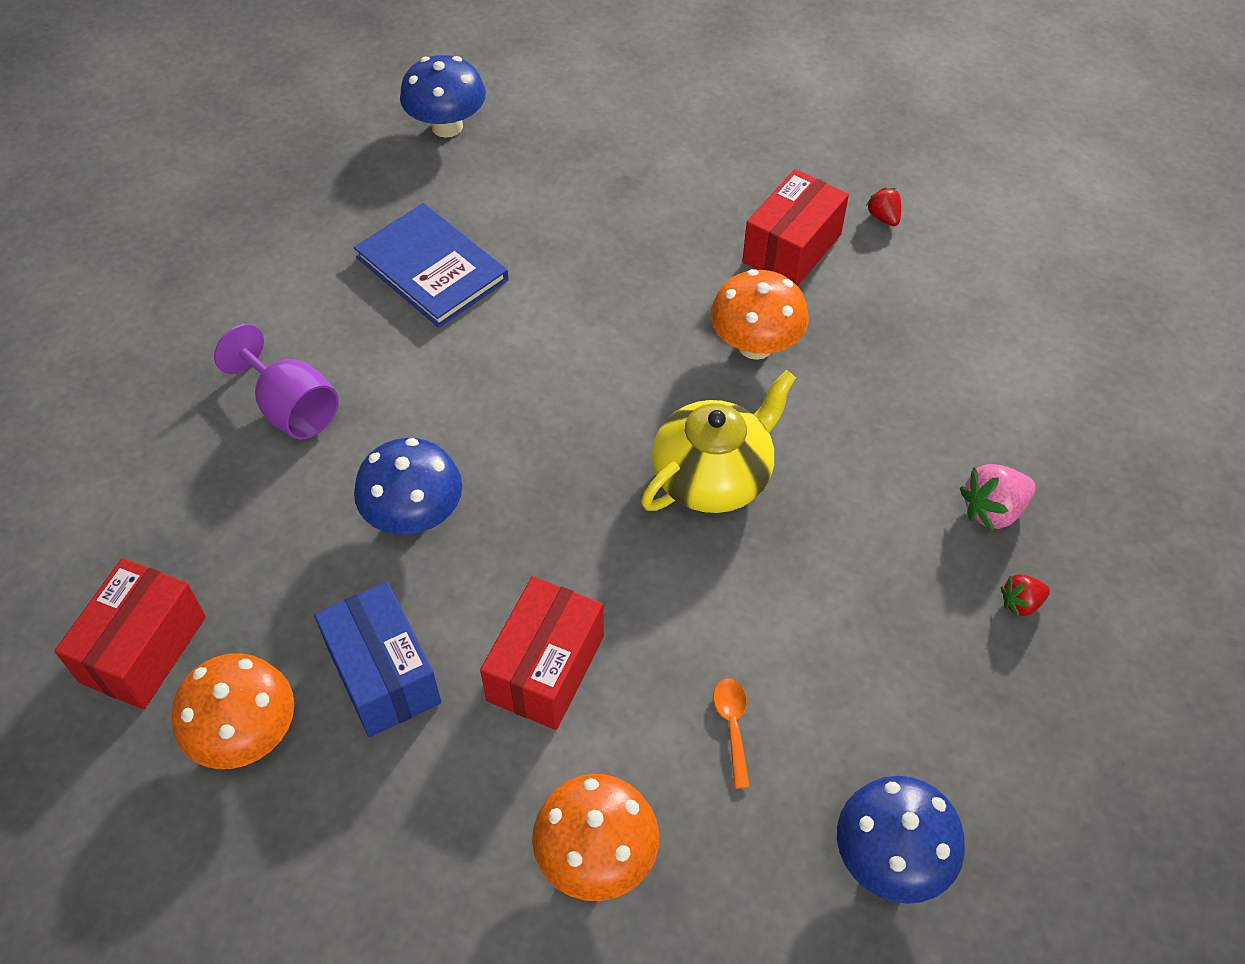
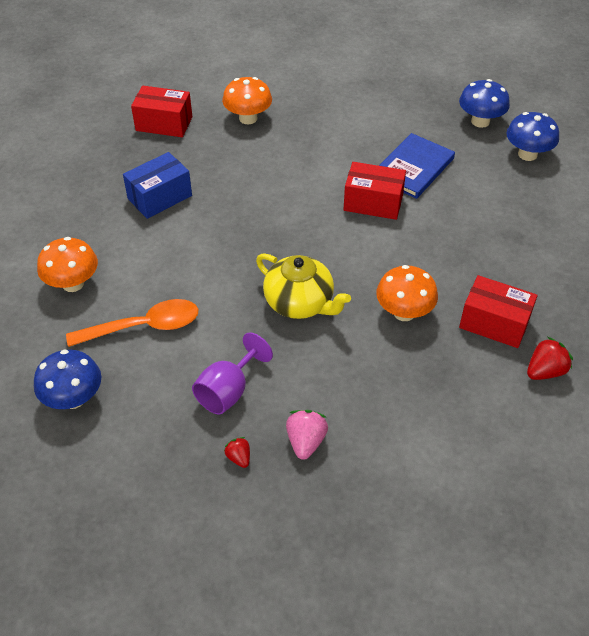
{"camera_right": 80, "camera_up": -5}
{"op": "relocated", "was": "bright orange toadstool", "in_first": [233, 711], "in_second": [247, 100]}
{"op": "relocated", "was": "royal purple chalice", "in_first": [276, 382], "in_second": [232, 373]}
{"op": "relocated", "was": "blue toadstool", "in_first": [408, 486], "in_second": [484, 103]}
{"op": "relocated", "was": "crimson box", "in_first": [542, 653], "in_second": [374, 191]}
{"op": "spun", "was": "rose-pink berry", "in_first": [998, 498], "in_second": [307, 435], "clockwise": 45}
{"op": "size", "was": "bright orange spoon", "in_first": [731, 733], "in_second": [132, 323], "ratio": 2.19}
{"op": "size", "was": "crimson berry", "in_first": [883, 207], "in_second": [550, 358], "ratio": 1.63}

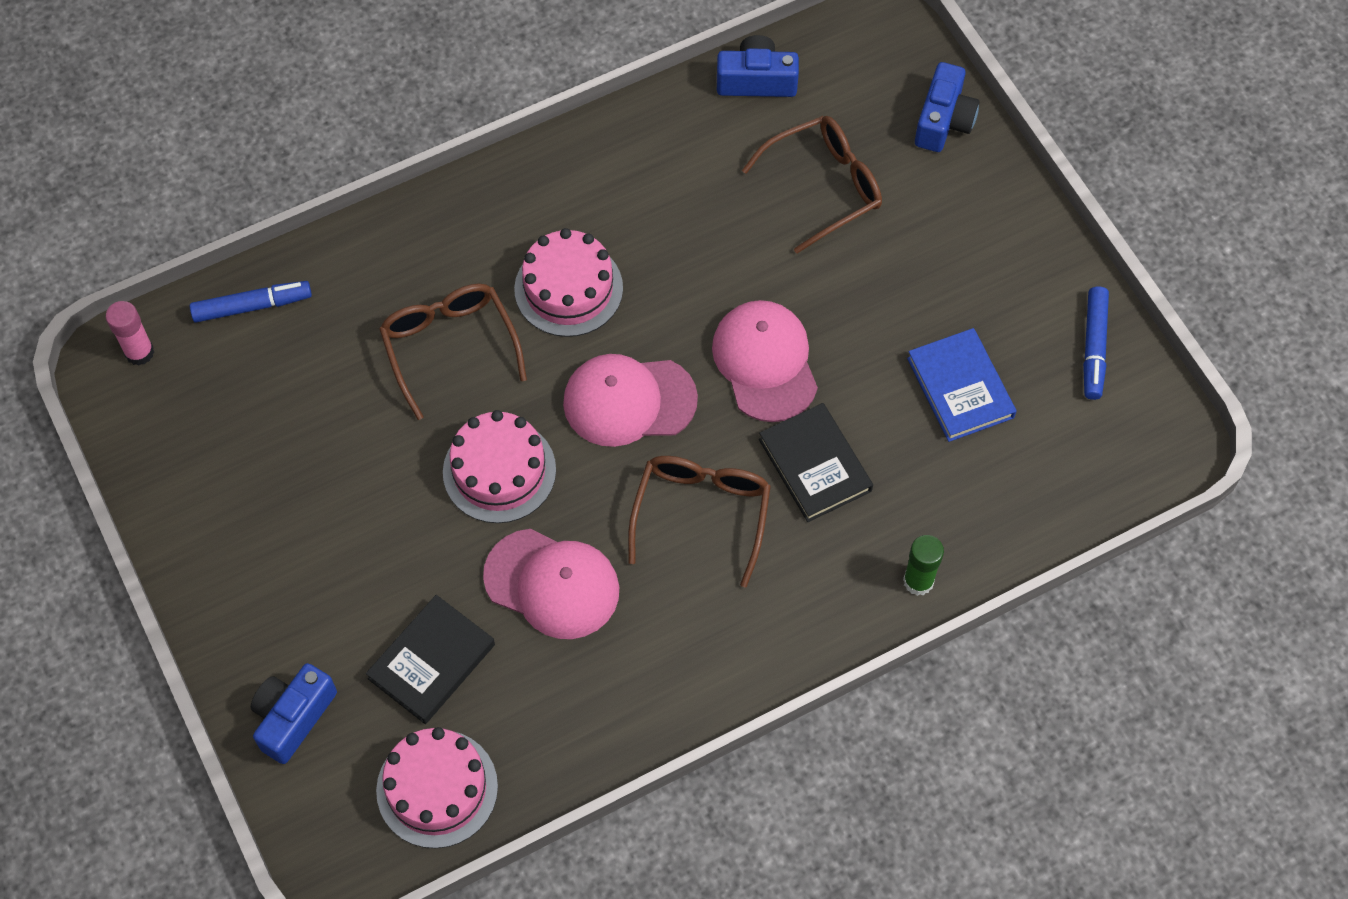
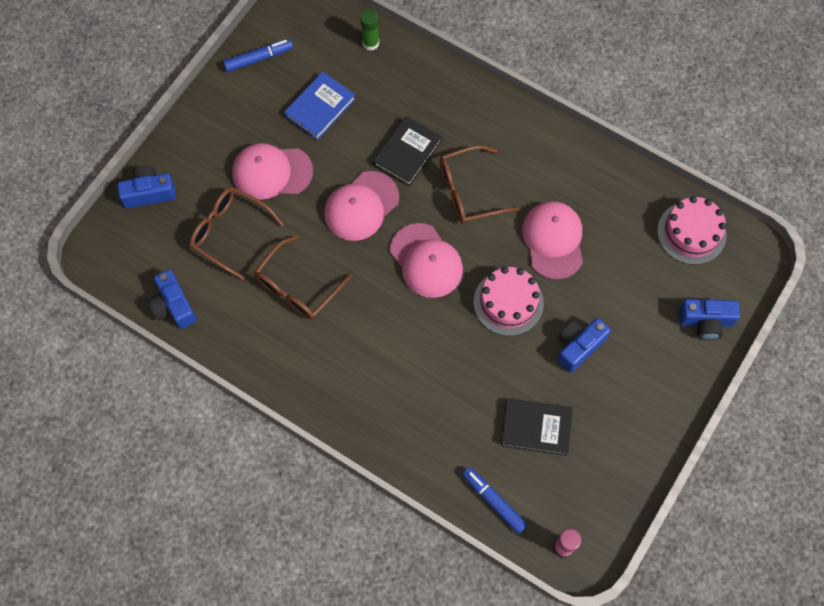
{"camera_right": -120, "camera_up": 5}
{"op": "missing", "was": "rose-pink layer cake", "in_first": [568, 282]}
{"op": "appeared", "now": "rose-pink cap", "in_second": [272, 171]}
{"op": "appeared", "now": "blue camera", "in_second": [584, 345]}
{"op": "relocated", "was": "black hardcover", "in_first": [430, 659], "in_second": [537, 427]}
{"op": "relocated", "was": "brown glasses", "in_first": [453, 352], "in_second": [303, 277]}
{"op": "relocated", "was": "emerald glue stick", "in_first": [923, 565], "in_second": [369, 30]}

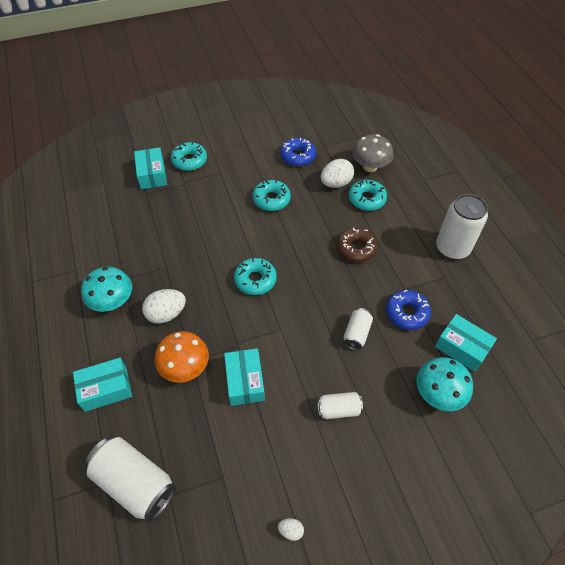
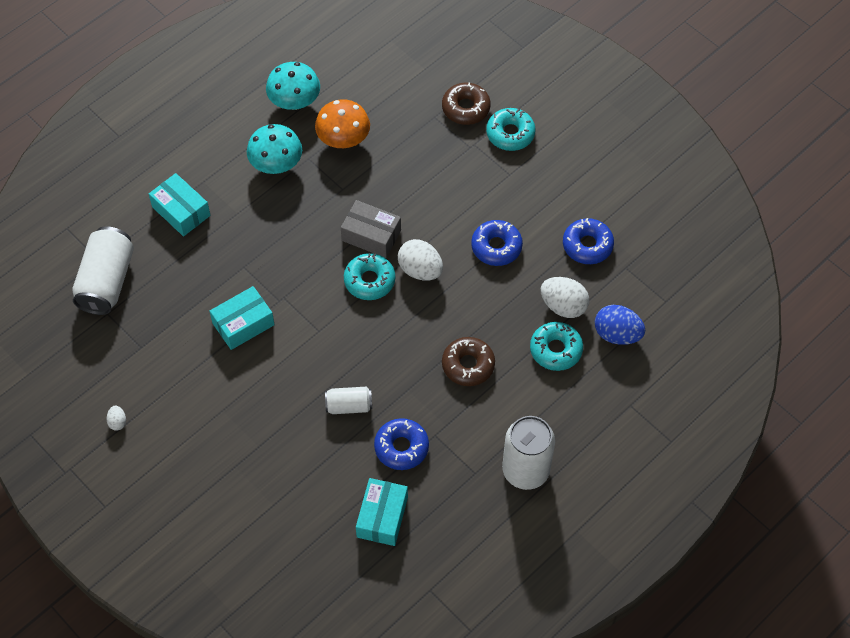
{"camera_right": 65, "camera_up": 5}
{"op": "missing", "was": "snow-white tin", "in_first": [340, 405]}
{"op": "appeared", "now": "gray box", "in_second": [371, 229]}
{"op": "relocated", "was": "snow-white egg shape", "in_first": [164, 306], "in_second": [420, 260]}
{"op": "relocated", "was": "bright orange toadstool", "in_first": [182, 357], "in_second": [342, 123]}
{"op": "relocated", "was": "teal toadstool", "in_first": [444, 384], "in_second": [293, 86]}
{"op": "exchanged", "was": "teal box", "now": "brown glazed donut", "in_first": [150, 168], "in_second": [466, 104]}
{"op": "exchanged", "was": "gray toadstool", "now": "blue egg shape", "in_first": [372, 153], "in_second": [620, 325]}
{"op": "colour", "was": "teal glazed donut", "now": "blue glazed donut", "in_first": [272, 195], "in_second": [497, 243]}

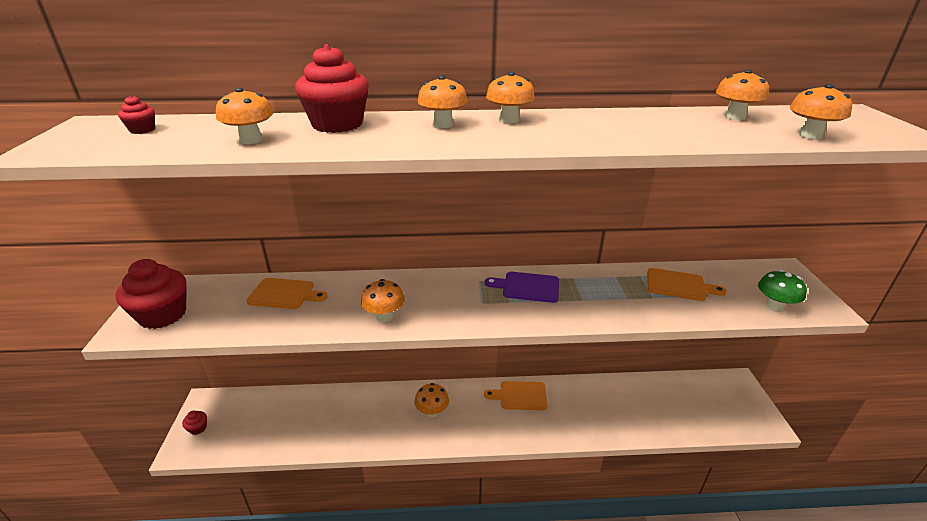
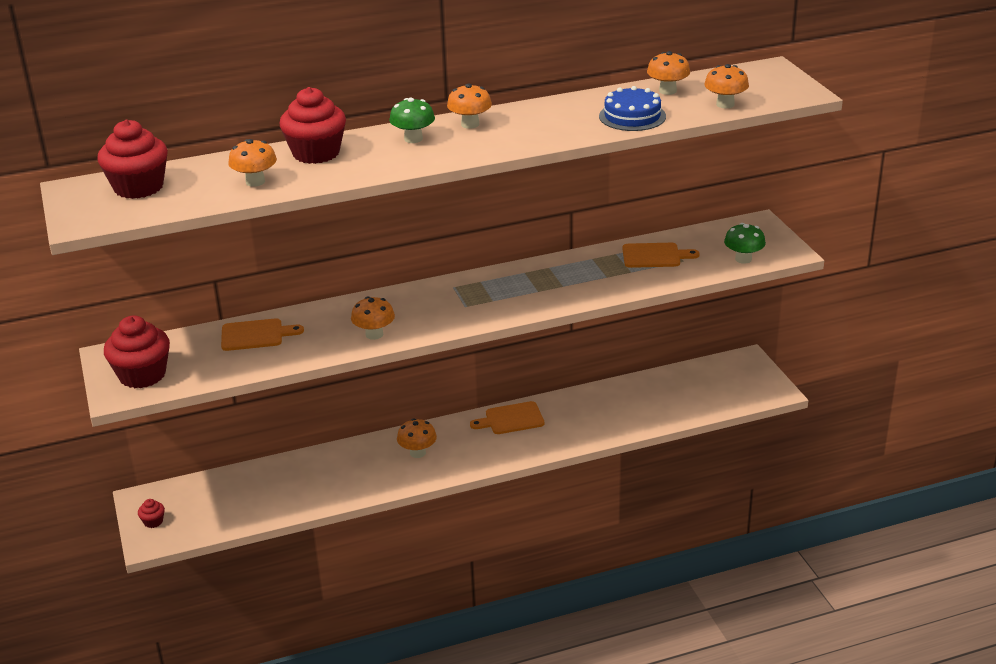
{"camera_right": -15, "camera_up": 0}
{"op": "missing", "was": "royal purple cutting board", "in_first": [522, 287]}
{"op": "appeared", "now": "blue layer cake", "in_second": [632, 108]}
{"op": "colour", "was": "bright orange toadstool", "now": "emerald toadstool", "in_first": [443, 101], "in_second": [412, 120]}
{"op": "size", "was": "crimson fairy cake", "in_first": [136, 114], "in_second": [132, 159], "ratio": 2.25}

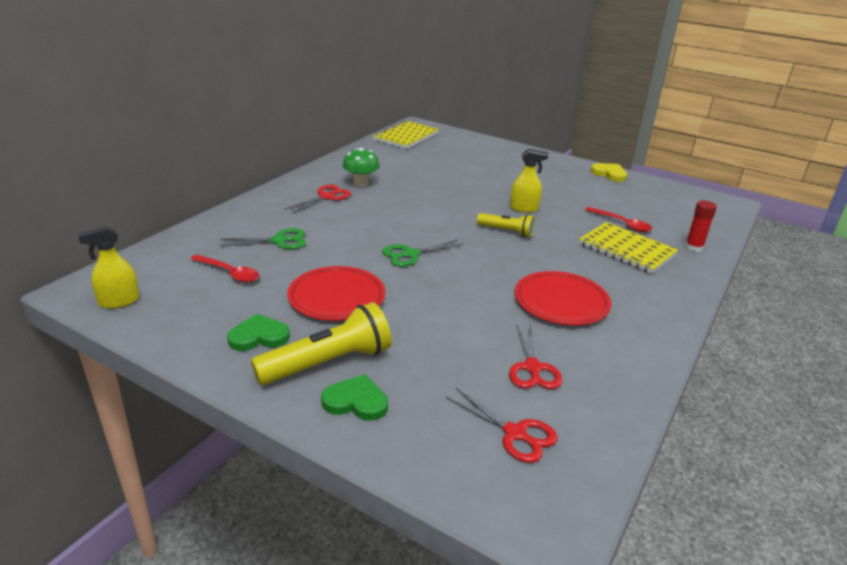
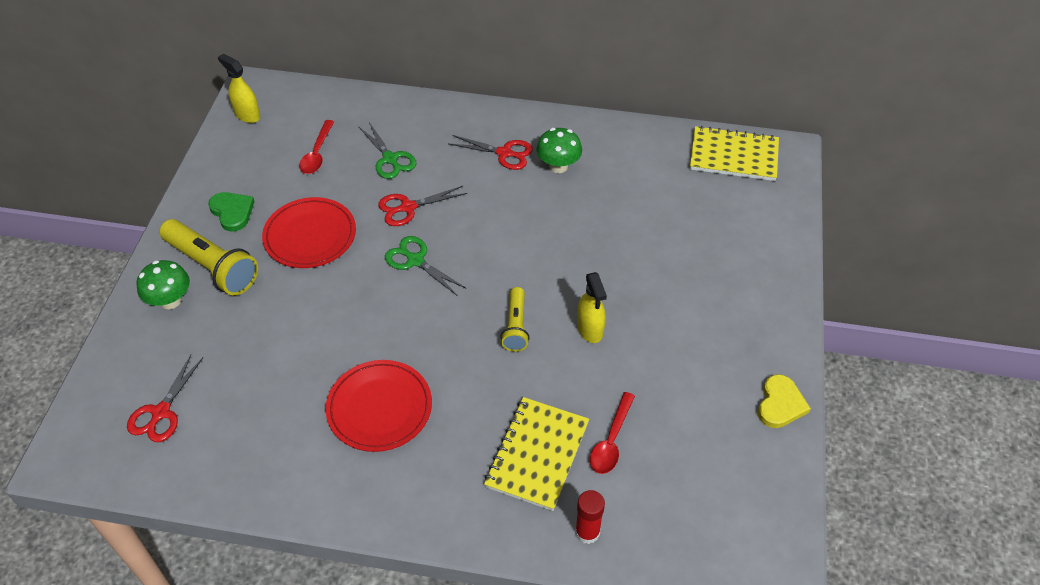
{"camera_right": 70, "camera_up": 20}
{"op": "relocated", "was": "crimson pair of scissors", "in_first": [535, 356], "in_second": [422, 206]}
{"op": "exchanged", "was": "emerald love heart", "now": "emerald toadstool", "in_first": [354, 397], "in_second": [163, 284]}

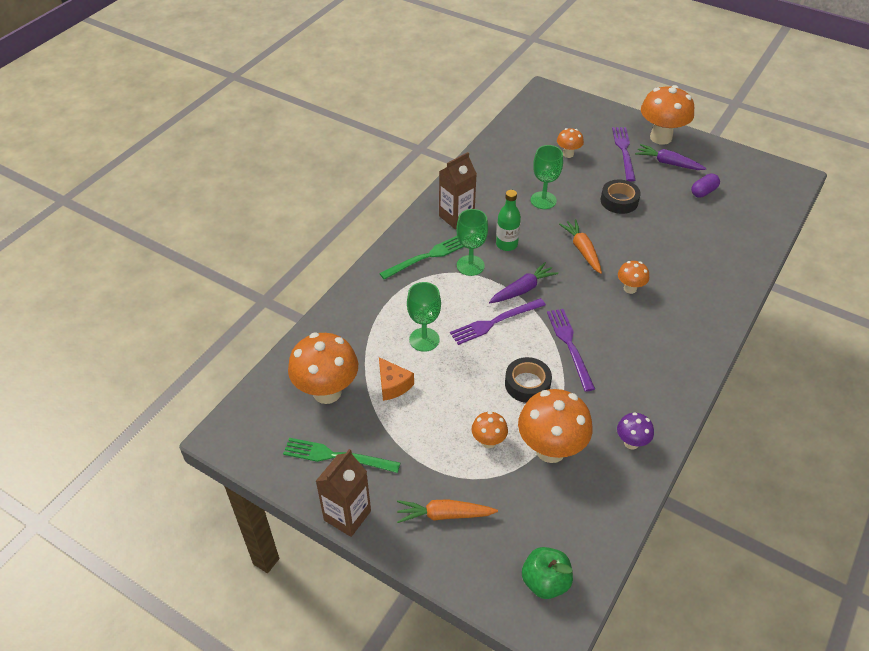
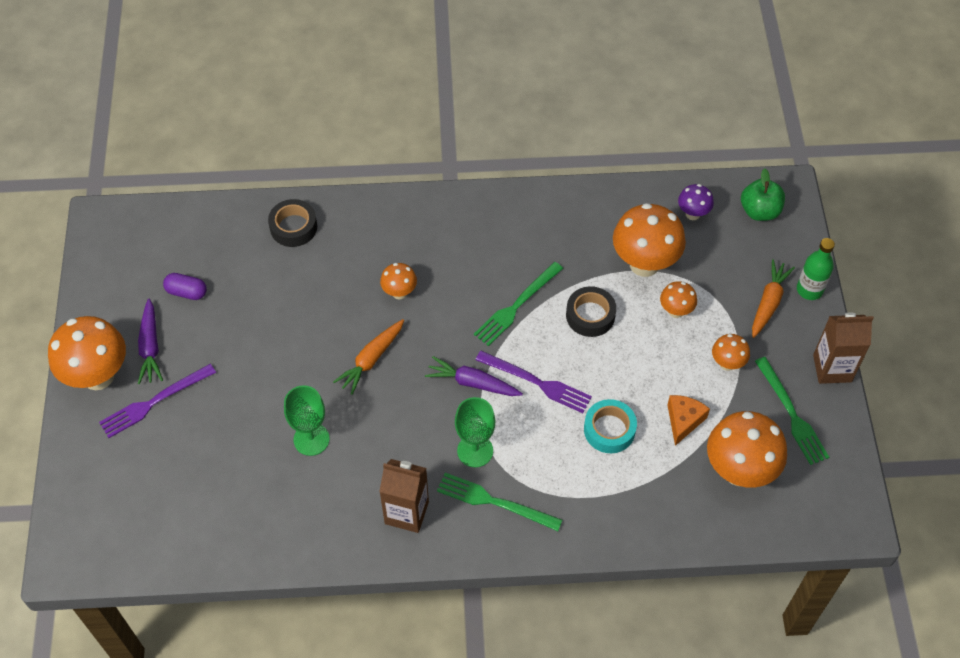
{"camera_right": -125, "camera_up": 10}
{"op": "relocated", "was": "emerald bottle", "in_first": [508, 220], "in_second": [816, 269]}
{"op": "relocated", "was": "bright orange toadstool", "in_first": [570, 143], "in_second": [731, 352]}
{"op": "relocated", "was": "black sticky tape", "in_first": [621, 197], "in_second": [292, 223]}
{"op": "relocated", "was": "royal purple toadstool", "in_first": [635, 431], "in_second": [696, 202]}
{"op": "exchanged", "was": "emerald chalice", "now": "teal sticky tape", "in_first": [424, 317], "in_second": [610, 426]}
{"op": "colour", "was": "royal purple dinner fork", "now": "emerald dinner fork", "in_first": [571, 350], "in_second": [518, 304]}
{"op": "spun", "was": "bright orange carrot", "in_first": [447, 511], "in_second": [773, 298], "clockwise": -120}

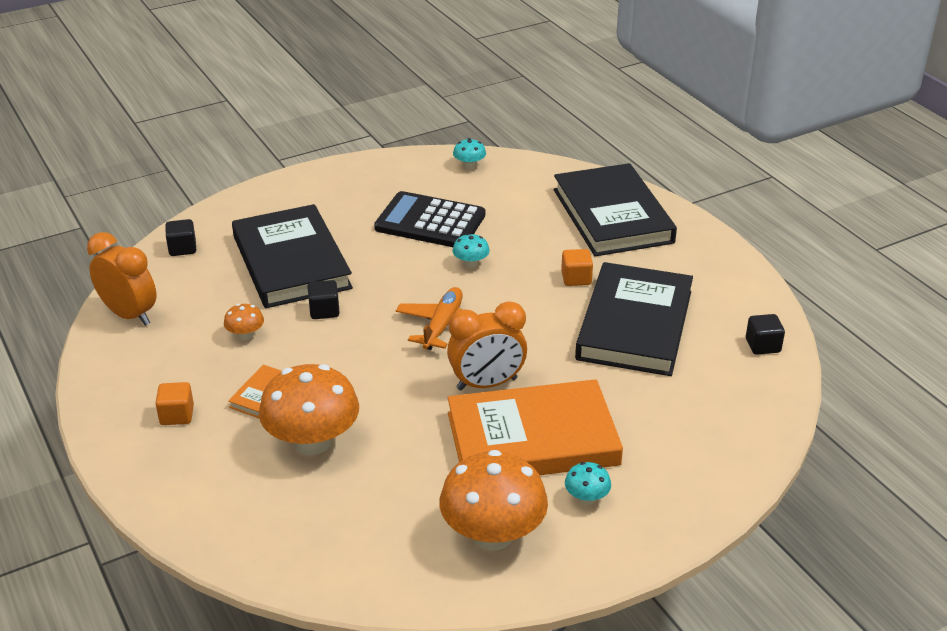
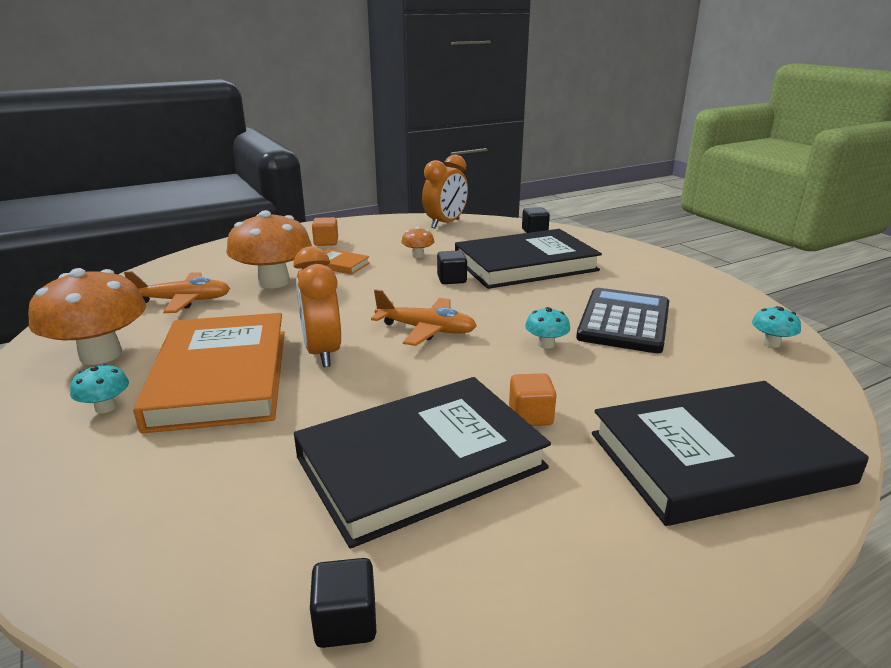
{"camera_right": 90, "camera_up": -10}
{"op": "appeared", "now": "bright orange plane", "in_second": [177, 292]}
{"op": "spun", "was": "black hardcover", "in_first": [634, 319], "in_second": [422, 463], "clockwise": -45}

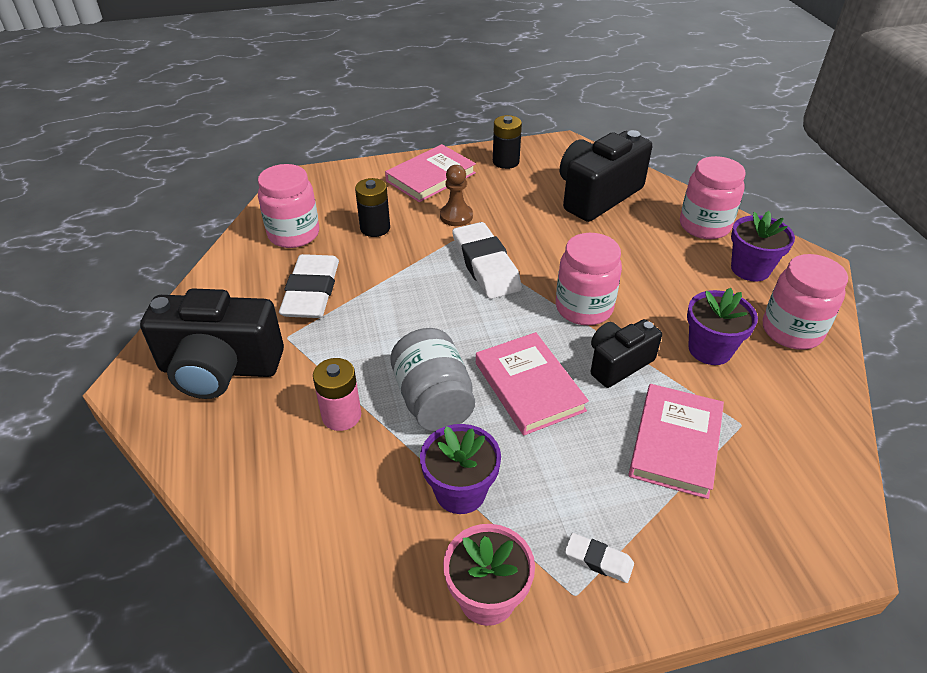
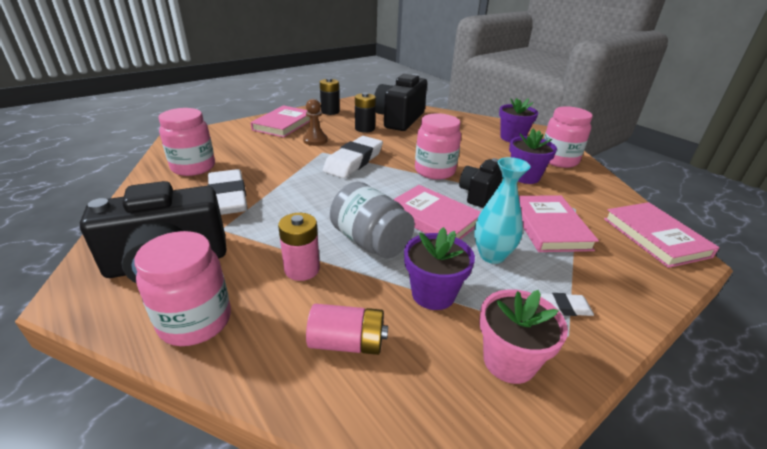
{"camera_right": -25, "camera_up": -10}
{"op": "appeared", "now": "rose-pink AA battery", "in_second": [347, 329]}
{"op": "appeared", "now": "teal flower vase", "in_second": [502, 210]}
{"op": "appeared", "now": "rose-pink hardcover", "in_second": [662, 235]}
{"op": "relocated", "was": "black AA battery", "in_first": [372, 207], "in_second": [365, 113]}
{"op": "relocated", "was": "rose-pink jar", "in_first": [713, 197], "in_second": [182, 288]}
{"op": "spun", "was": "snow-white eraser", "in_first": [487, 260], "in_second": [353, 157], "clockwise": 75}

